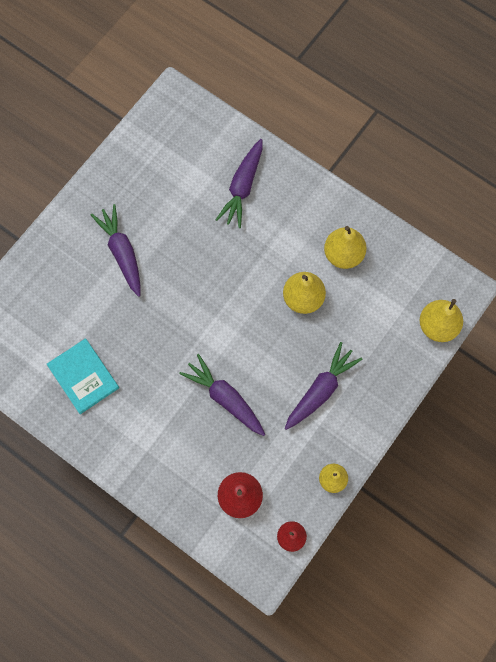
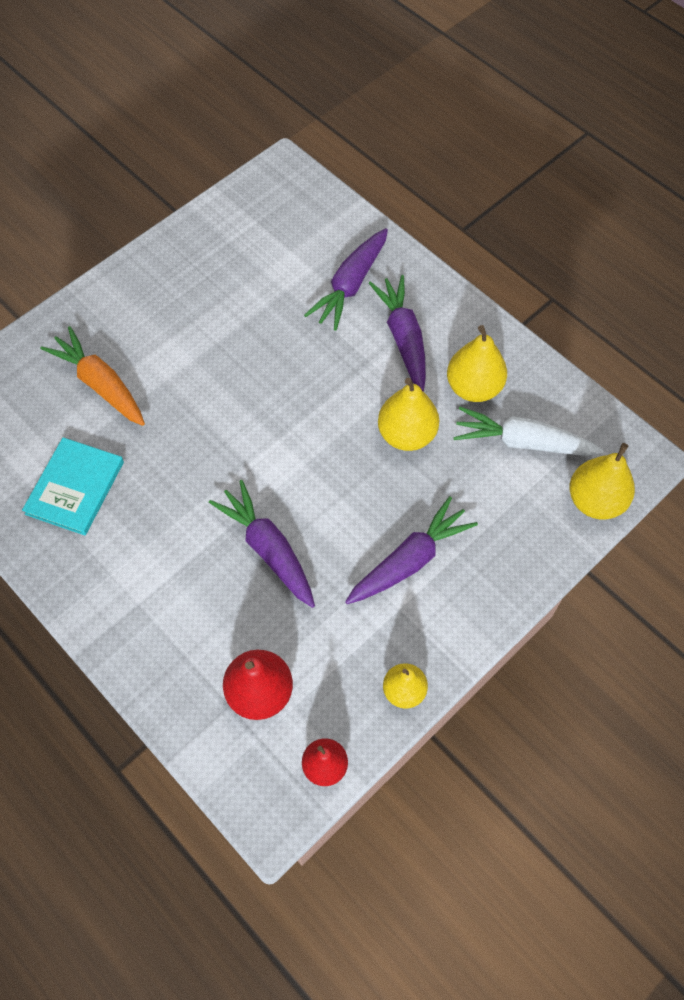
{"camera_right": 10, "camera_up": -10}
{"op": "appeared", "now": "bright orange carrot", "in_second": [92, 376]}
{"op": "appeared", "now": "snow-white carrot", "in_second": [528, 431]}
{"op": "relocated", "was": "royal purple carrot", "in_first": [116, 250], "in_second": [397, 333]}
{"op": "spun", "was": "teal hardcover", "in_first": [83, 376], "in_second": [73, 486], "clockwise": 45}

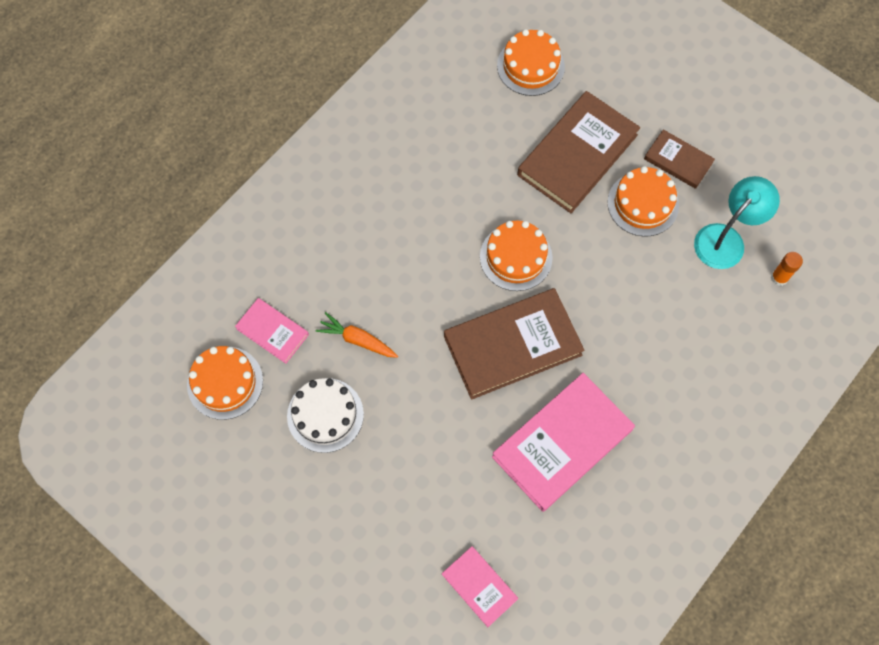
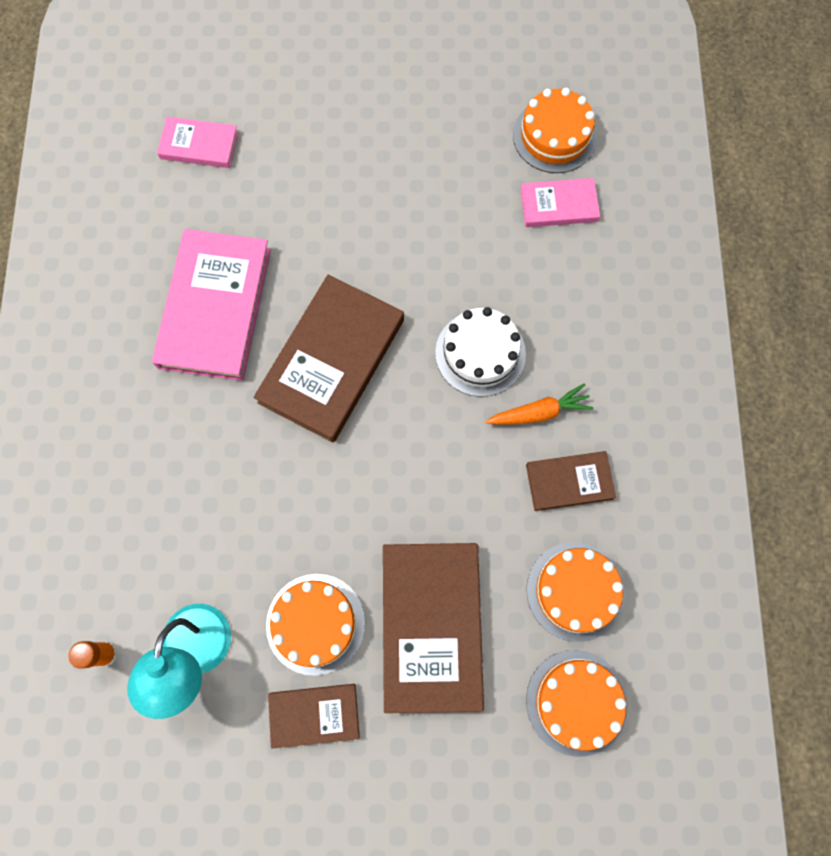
{"camera_right": 140, "camera_up": 5}
{"op": "appeared", "now": "brown hardcover", "in_second": [571, 481]}
{"op": "relocated", "was": "snow-white layer cake", "in_first": [325, 415], "in_second": [480, 352]}
{"op": "relocated", "was": "bright orange carrot", "in_first": [357, 335], "in_second": [540, 404]}
{"op": "relocated", "was": "bright orange layer cake", "in_first": [516, 256], "in_second": [576, 592]}

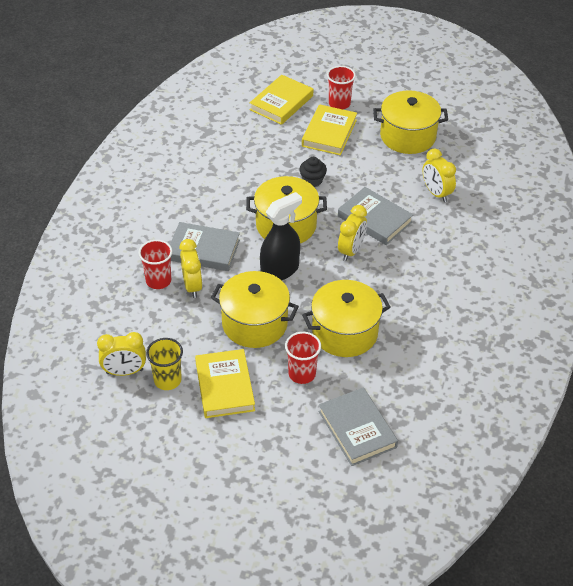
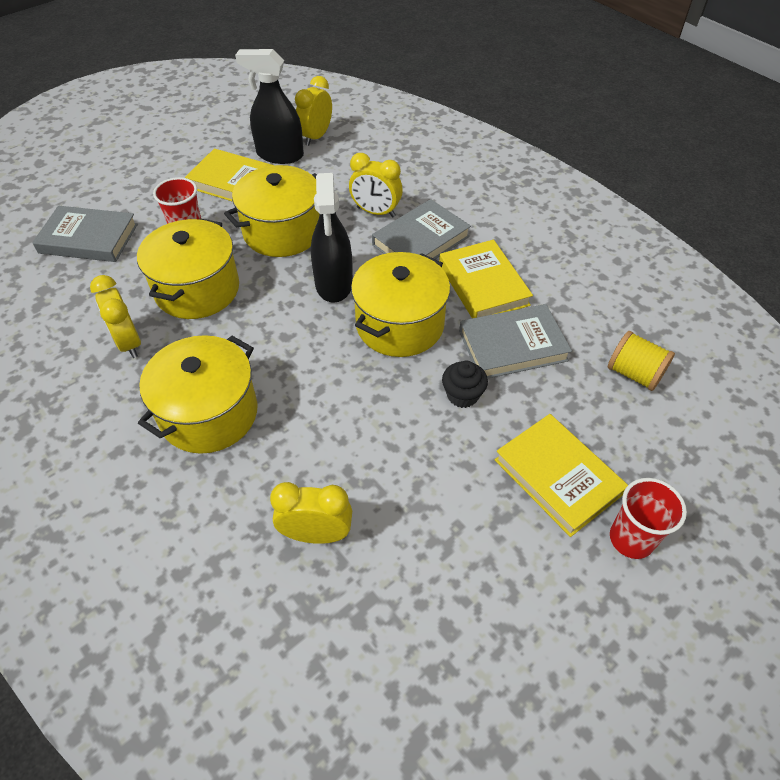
{"camera_right": 125, "camera_up": 5}
{"op": "missing", "was": "crimson tumbler", "in_first": [155, 264]}
{"op": "appeared", "now": "yellow bobbin", "in_second": [641, 361]}
{"op": "relocated", "was": "yellow hardcover", "in_first": [281, 100], "in_second": [486, 279]}
{"op": "relocated", "was": "gray hardcover", "in_first": [375, 216], "in_second": [515, 341]}
{"op": "relocated", "was": "yellow bedside clock", "in_first": [352, 233], "in_second": [115, 316]}
{"op": "relocated", "was": "yellow stockpot", "in_first": [410, 122], "in_second": [198, 394]}
{"op": "exchanged", "was": "yellow tumbler", "now": "black sprayer", "in_first": [164, 364], "in_second": [269, 106]}

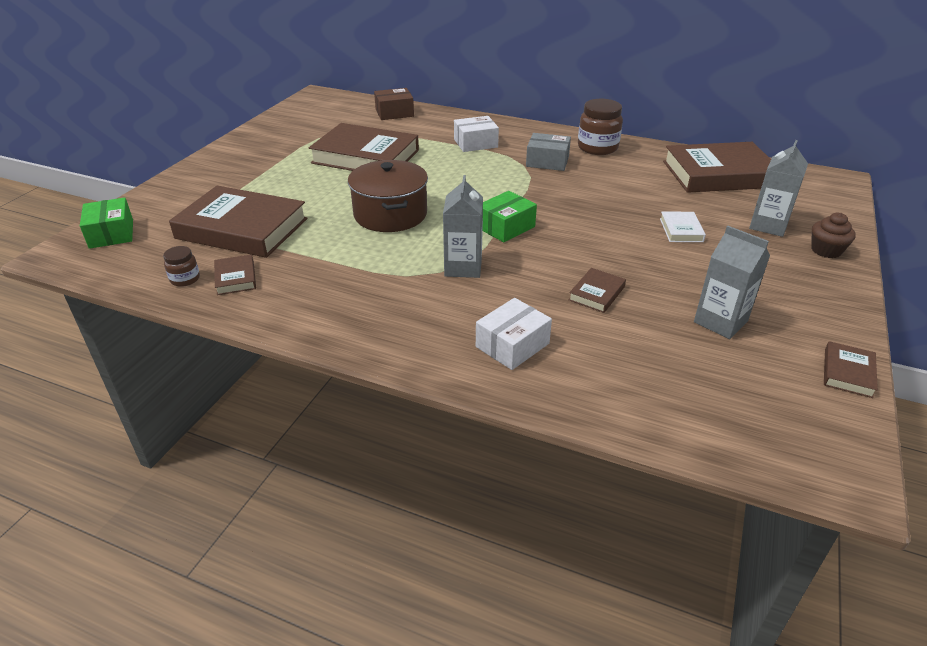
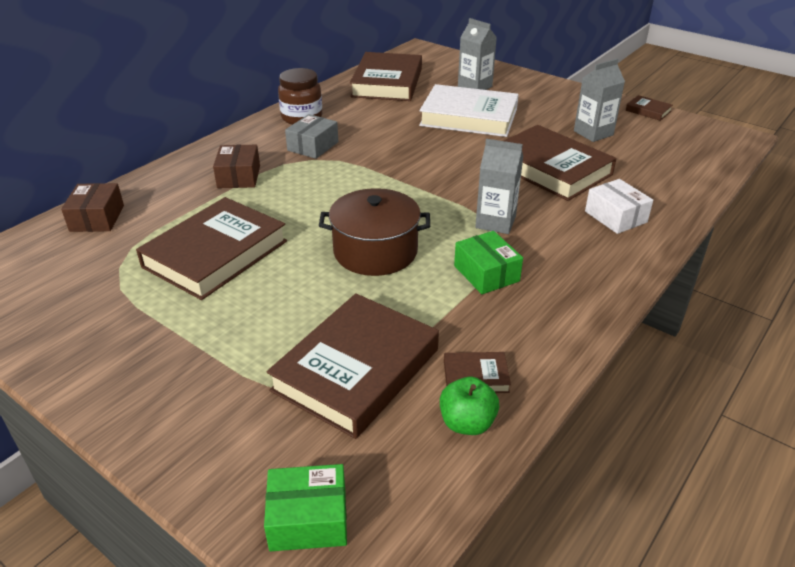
{"camera_right": -75, "camera_up": 0}
{"op": "missing", "was": "brown fairy cake", "in_first": [833, 235]}
{"op": "relocated", "was": "emerald box", "in_first": [509, 216], "in_second": [488, 262]}
{"op": "exchanged", "was": "brown jar", "now": "emerald toy apple", "in_first": [181, 266], "in_second": [469, 406]}
{"op": "colour", "was": "snow-white box", "now": "brown box", "in_first": [476, 134], "in_second": [236, 166]}
{"op": "size", "was": "brown hardcover", "in_first": [597, 290], "in_second": [560, 163], "ratio": 2.33}
{"op": "size", "was": "snow-white hardcover", "in_first": [683, 227], "in_second": [469, 110], "ratio": 2.33}

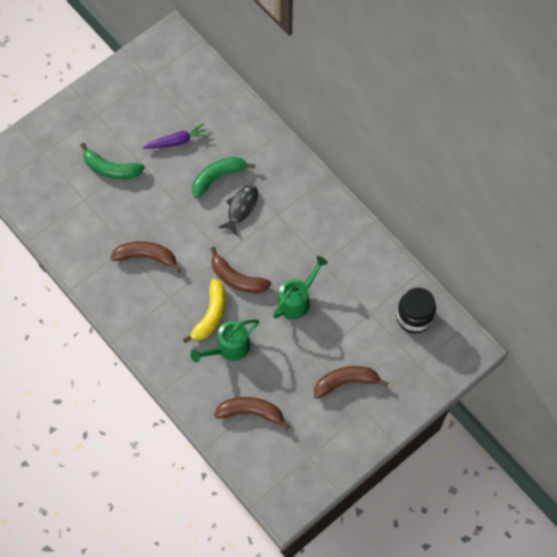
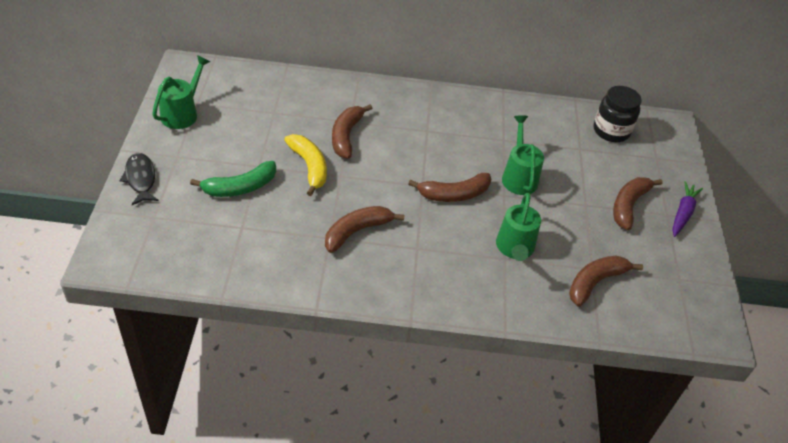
{"camera_right": -50, "camera_up": -20}
{"op": "appeared", "now": "emerald watering can", "in_second": [181, 92]}
{"op": "relocated", "was": "royal purple carrot", "in_first": [175, 136], "in_second": [687, 209]}
{"op": "relocated", "was": "yellow banana fruit", "in_first": [204, 311], "in_second": [305, 165]}
{"op": "relocated", "was": "black fish figure", "in_first": [238, 209], "in_second": [139, 179]}
{"op": "colour", "was": "emerald banana fruit", "now": "brown banana fruit", "in_first": [223, 178], "in_second": [352, 131]}

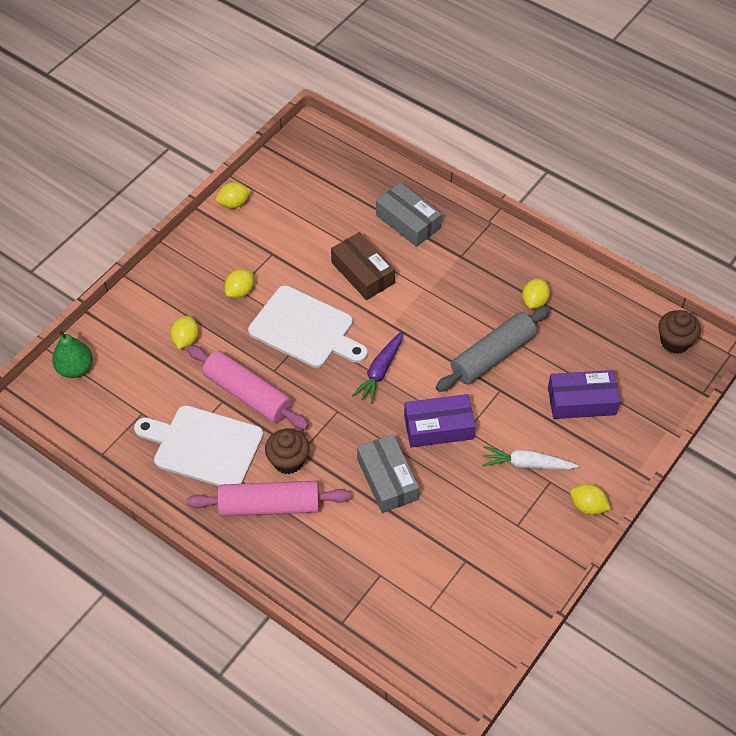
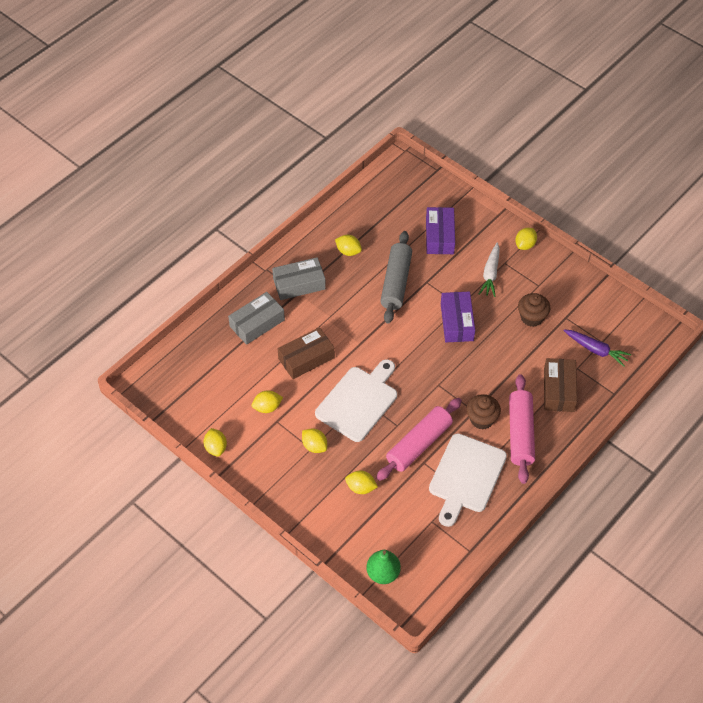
{"camera_right": -85, "camera_up": 0}
{"op": "appeared", "now": "yellow toy lemon", "in_second": [267, 402]}
{"op": "appeared", "now": "brown box", "in_second": [560, 385]}
{"op": "relocated", "was": "royal purple carrot", "in_first": [377, 367], "in_second": [597, 348]}
{"op": "relocated", "was": "gray box", "in_first": [388, 473], "in_second": [299, 278]}
{"op": "relocated", "was": "brown fairy cake", "in_first": [679, 332], "in_second": [534, 310]}
{"op": "spun", "was": "gray pastry roller", "in_first": [493, 349], "in_second": [396, 277], "clockwise": 45}

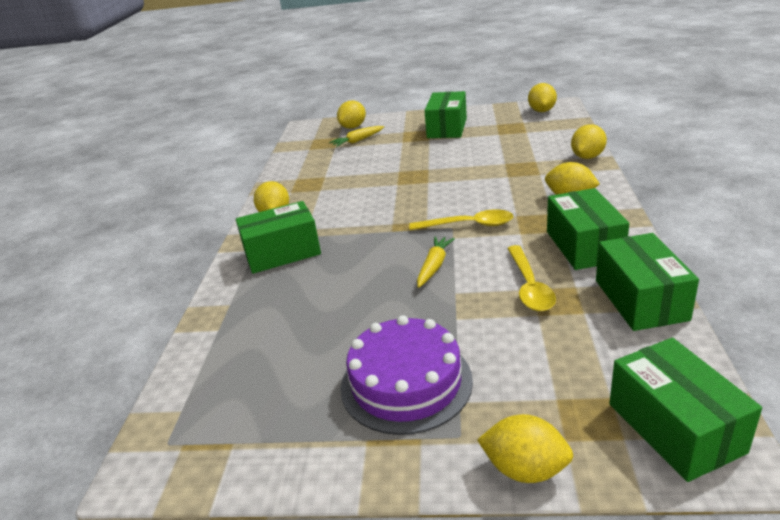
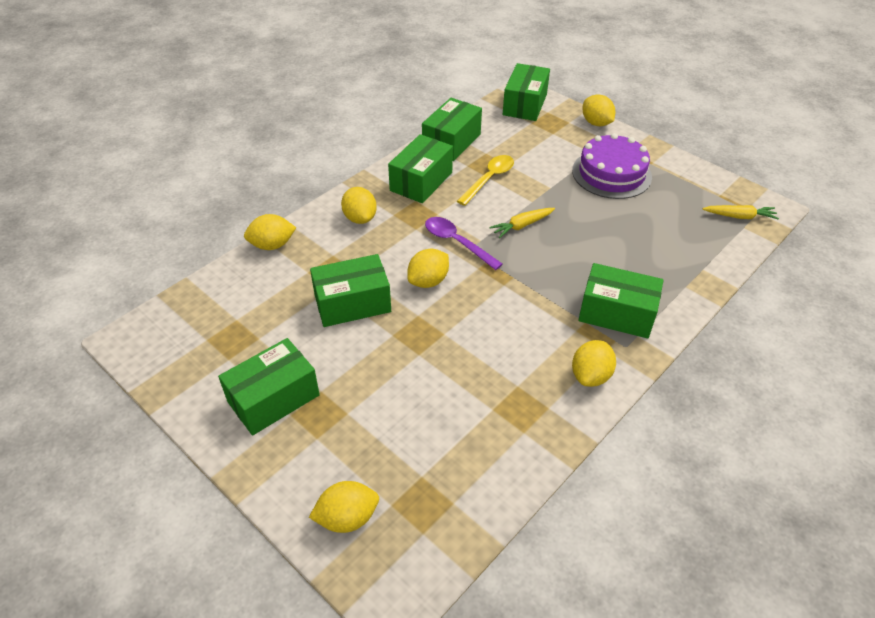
{"camera_right": -145, "camera_up": 15}
{"op": "appeared", "now": "emerald box", "in_second": [350, 290]}
{"op": "relocated", "was": "yellow carrot", "in_first": [356, 136], "in_second": [741, 212]}
{"op": "relocated", "was": "yellow toy lemon", "in_first": [542, 97], "in_second": [428, 268]}
{"op": "colour", "was": "yellow spoon", "now": "royal purple spoon", "in_first": [461, 219], "in_second": [464, 243]}

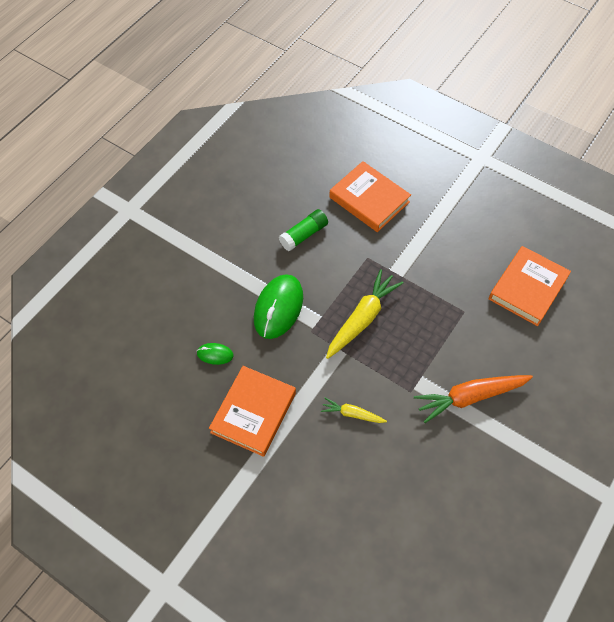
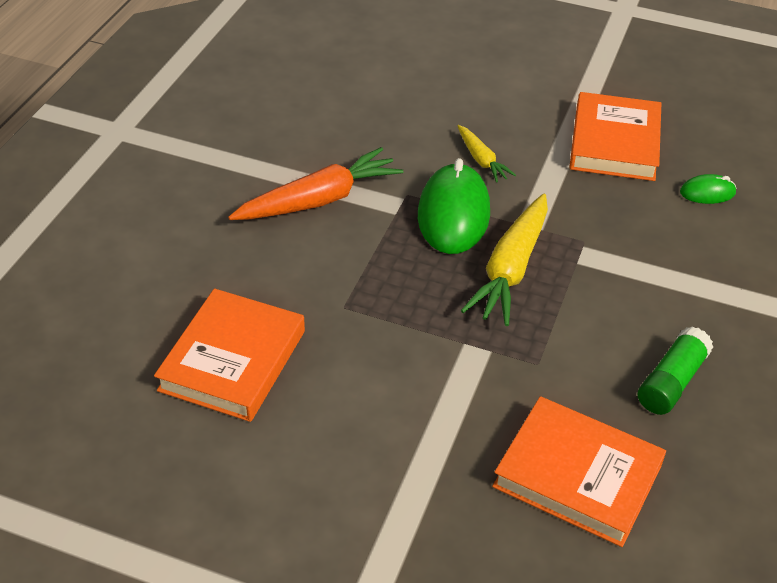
{"camera_right": 165, "camera_up": -15}
{"op": "relocated", "was": "emerald computer mouse", "in_first": [278, 306], "in_second": [454, 206]}
{"op": "spun", "was": "yellow carrot", "in_first": [354, 410], "in_second": [487, 154], "clockwise": 60}

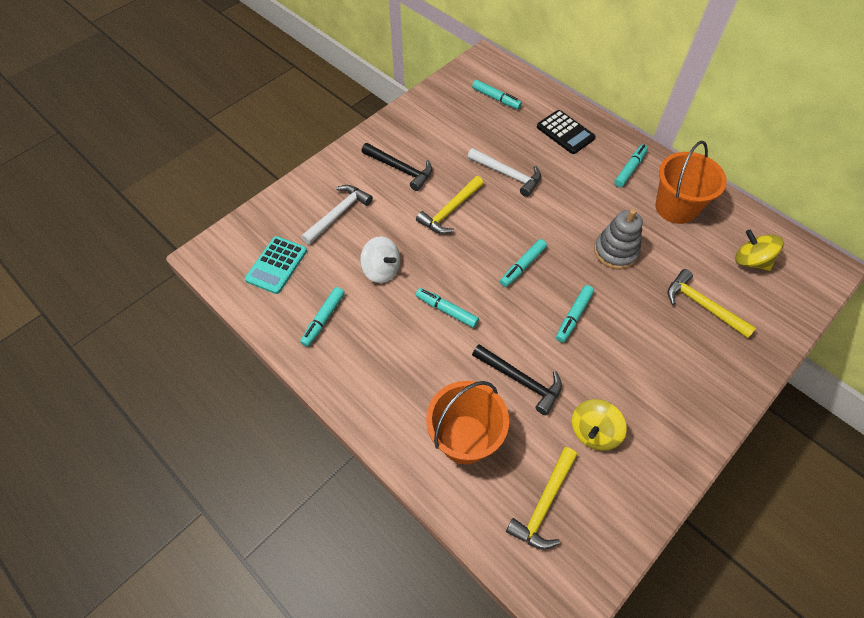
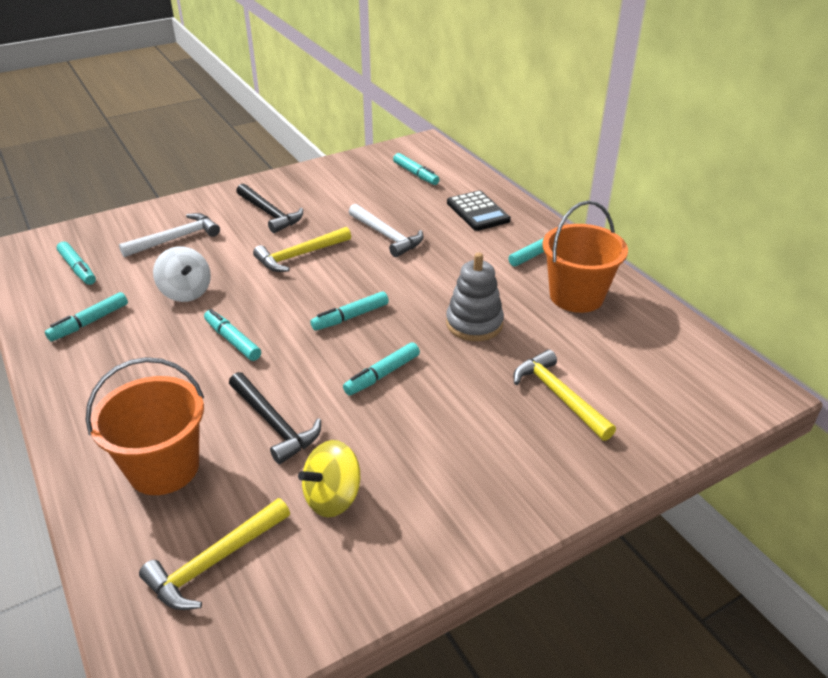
{"camera_right": 15, "camera_up": -20}
{"op": "missing", "was": "yellow toy top", "in_first": [759, 250]}
{"op": "exchanged", "was": "teal calculator", "now": "teal felt pen", "in_first": [276, 265], "in_second": [76, 263]}

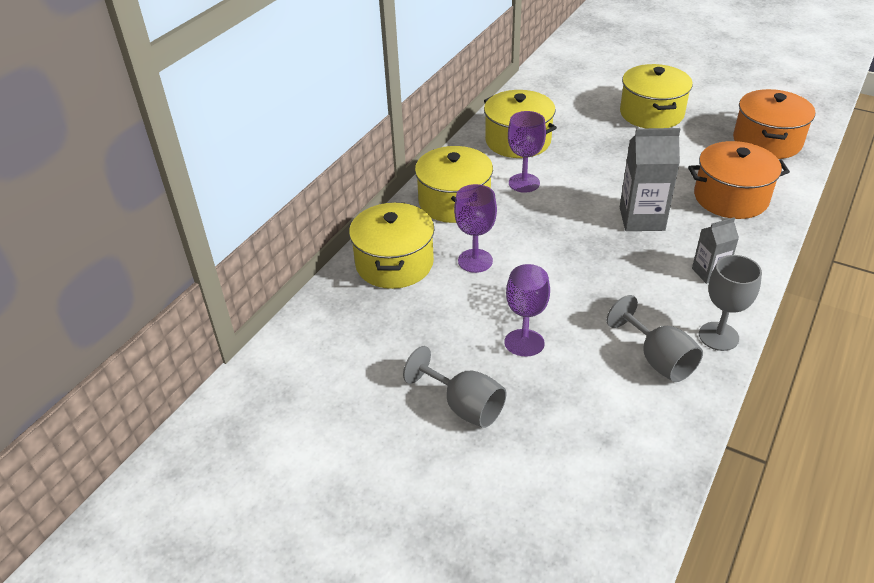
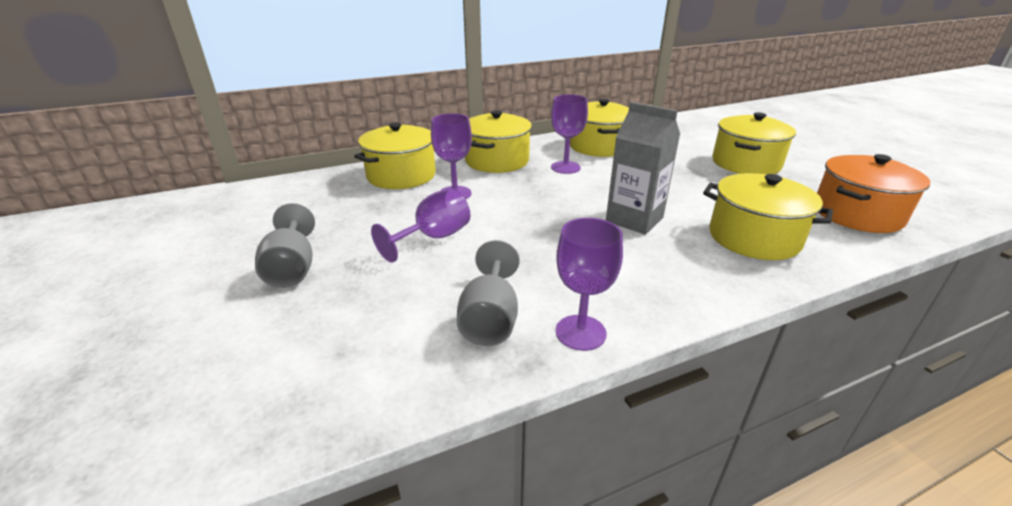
{"camera_right": 35, "camera_up": -10}
{"op": "missing", "was": "gray milk carton", "in_first": [715, 251]}
{"op": "colour", "was": "bright orange stockpot", "now": "yellow stockpot", "in_first": [739, 180], "in_second": [768, 216]}
{"op": "colour", "was": "gray chalice", "now": "royal purple chalice", "in_first": [730, 303], "in_second": [589, 284]}

